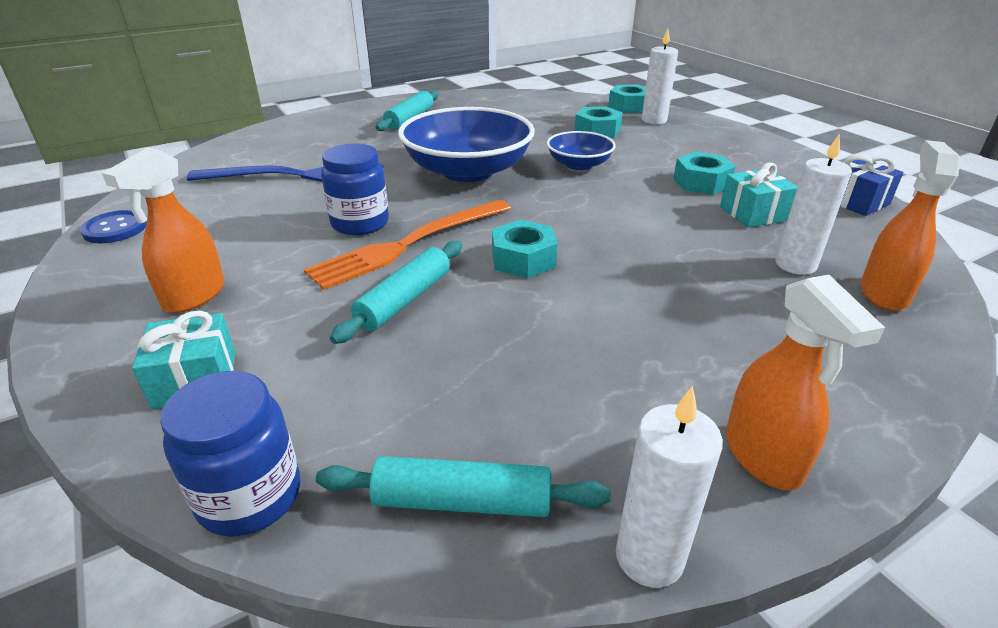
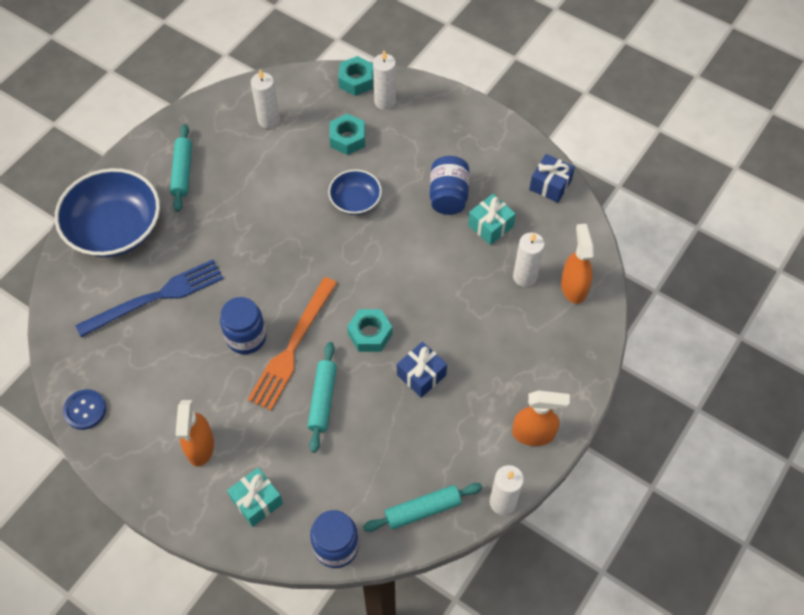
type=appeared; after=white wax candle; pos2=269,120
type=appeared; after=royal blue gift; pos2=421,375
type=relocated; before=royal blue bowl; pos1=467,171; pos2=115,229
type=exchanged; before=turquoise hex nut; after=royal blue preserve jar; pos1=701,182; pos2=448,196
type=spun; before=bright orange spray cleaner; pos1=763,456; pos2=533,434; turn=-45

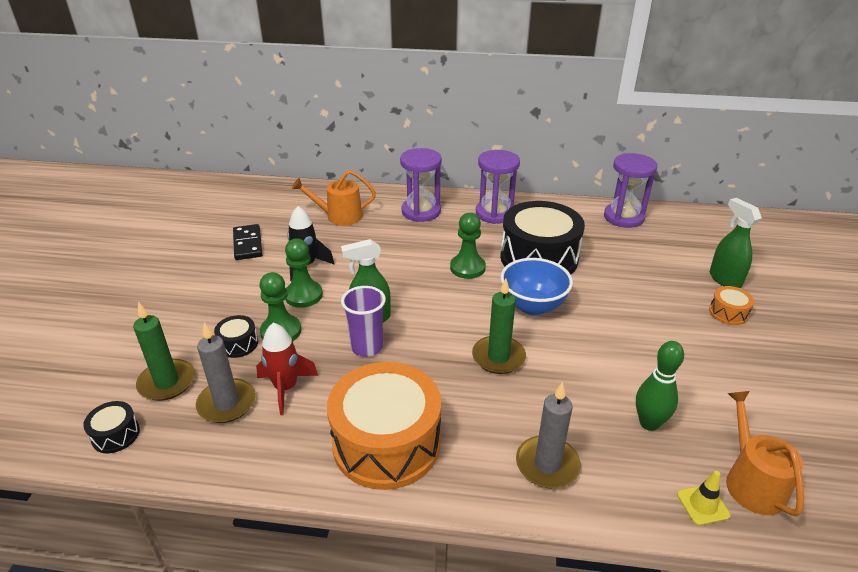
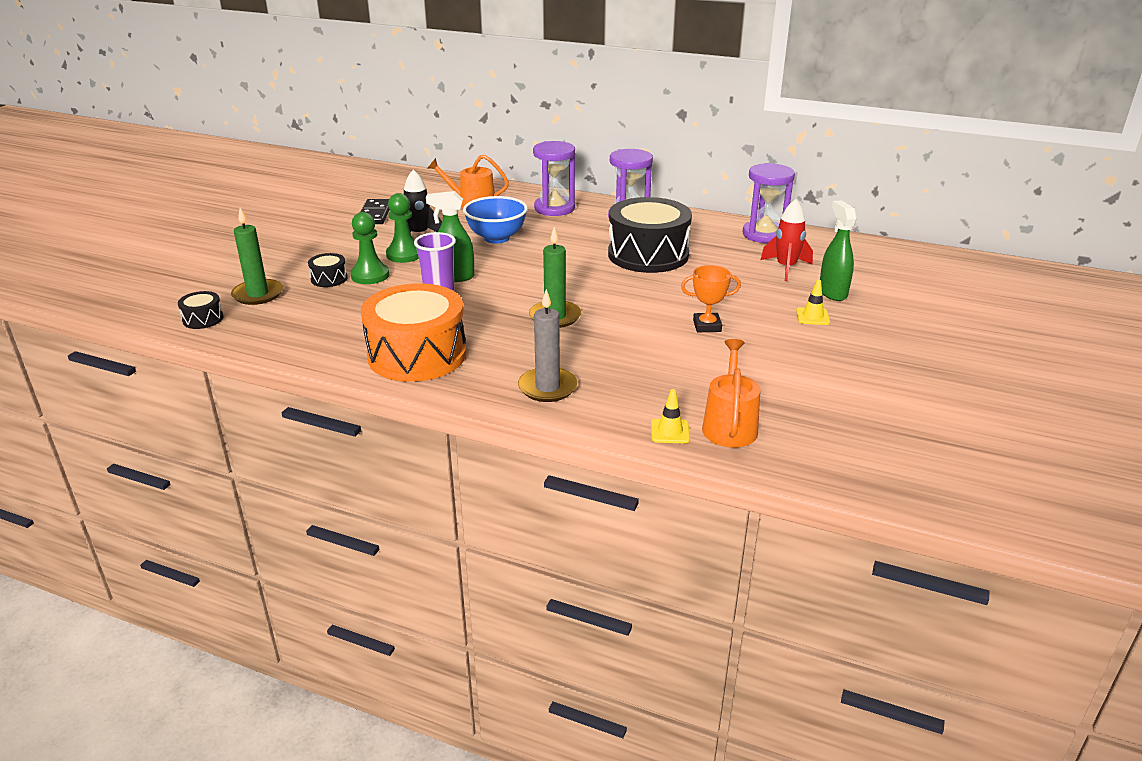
type=missing; before=gray wax candle; pos1=227,403
type=missing; before=green game pawn; pos1=467,268
type=missing; before=green skittle; pos1=649,423
type=appeared; after=bright orange prize cup; pos2=707,326
type=relocated; before=crimson rocket; pos1=286,388; pos2=786,268
type=relocated; before=royal blue bowl; pos1=532,306; pos2=496,238
type=exchanged; before=bright orange snare drum; after=bright yellow traffic cone; pos1=728,313; pos2=812,316

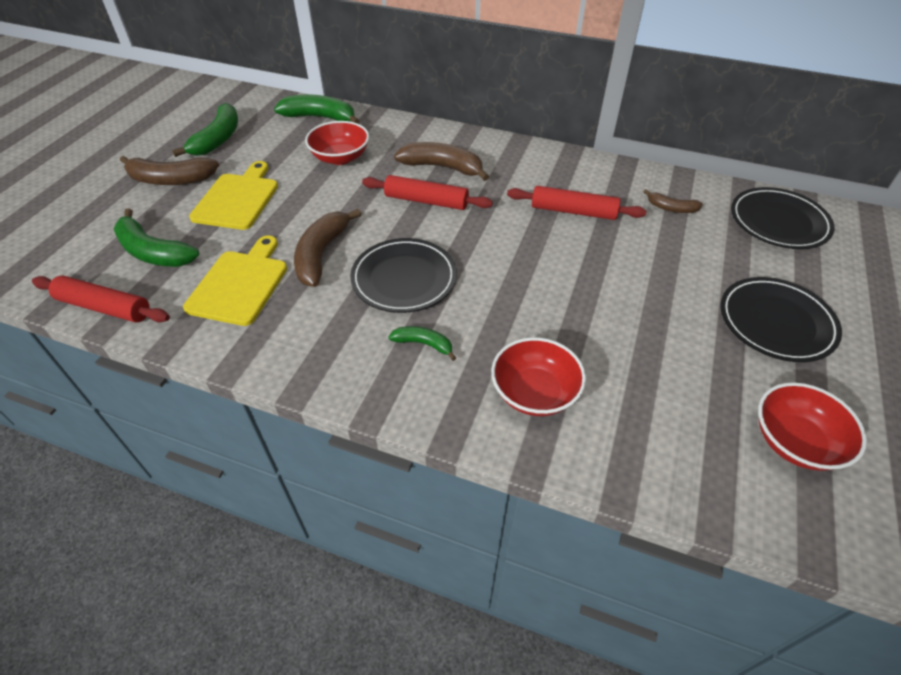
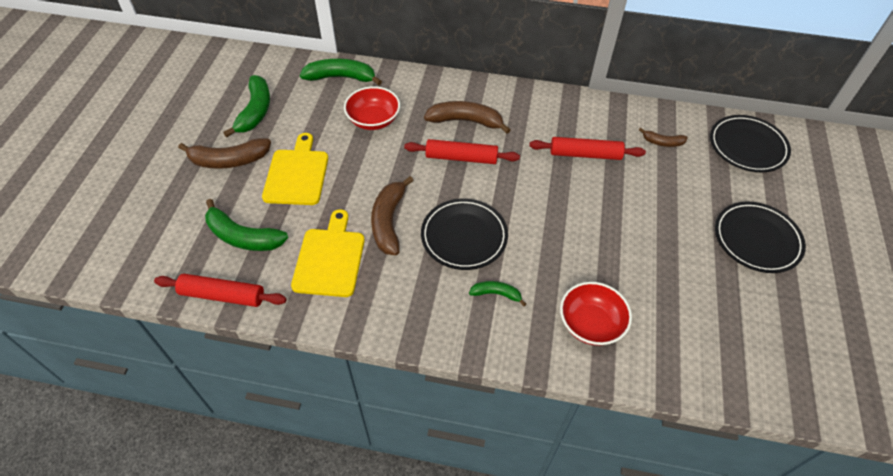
type=missing; before=crimson bowl; pos1=795,441

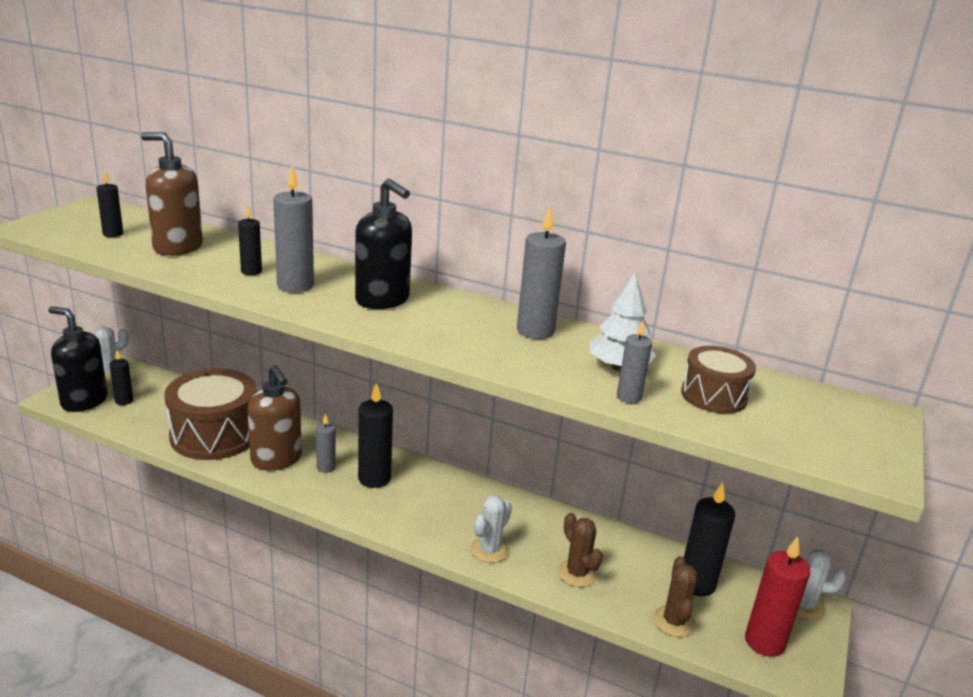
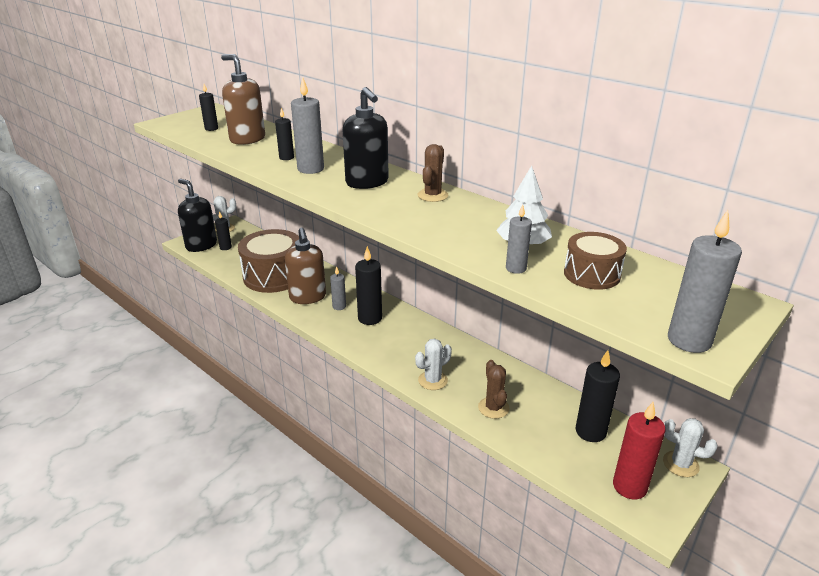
type=relocated; before=gray wax candle; pos1=535,331; pos2=689,340
type=relocated; before=brown saguaro cactus; pos1=674,621; pos2=432,195

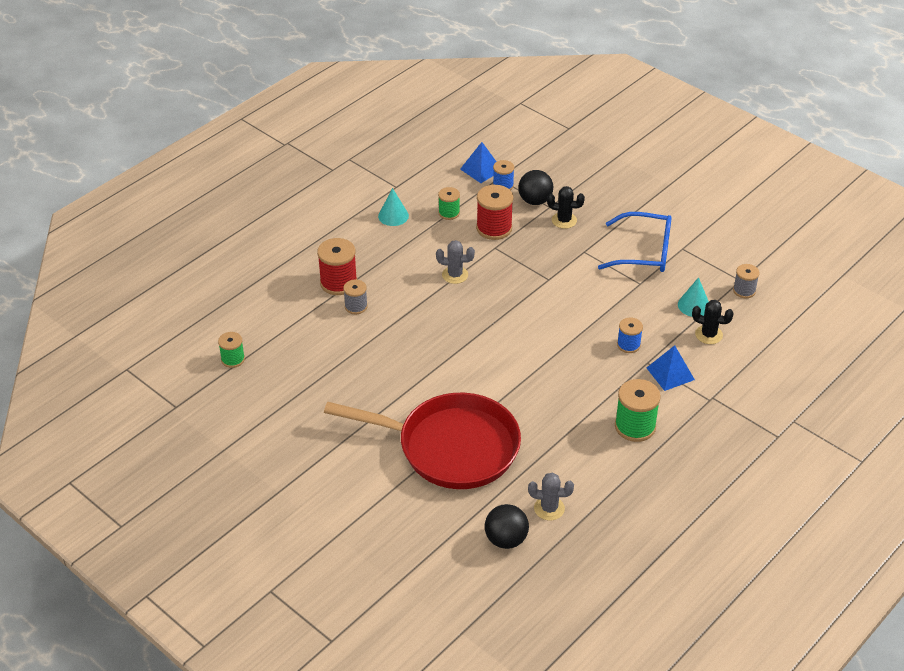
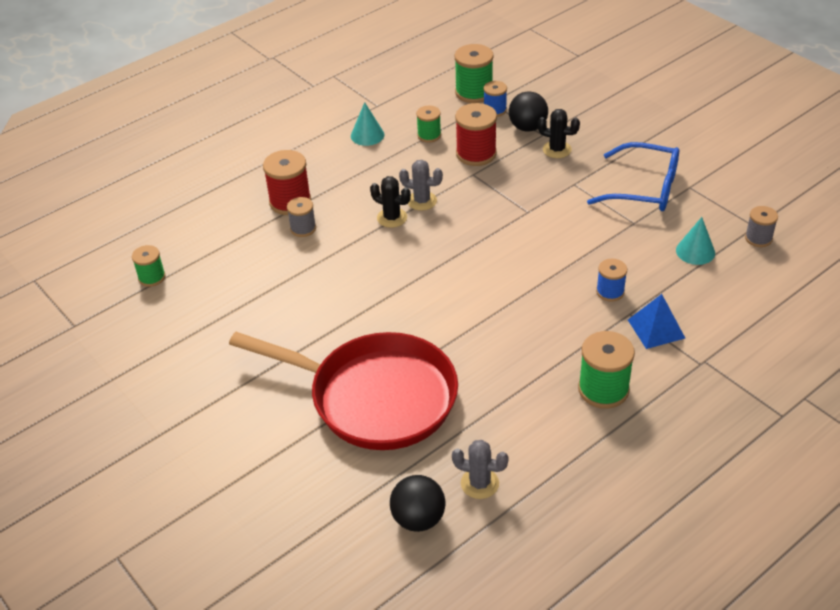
type=relocated; before=black saguaro cactus; pos1=708,335; pos2=392,218
type=exchanged; before=royal blue pyramid; after=green reel of thread; pos1=481,169; pos2=474,92

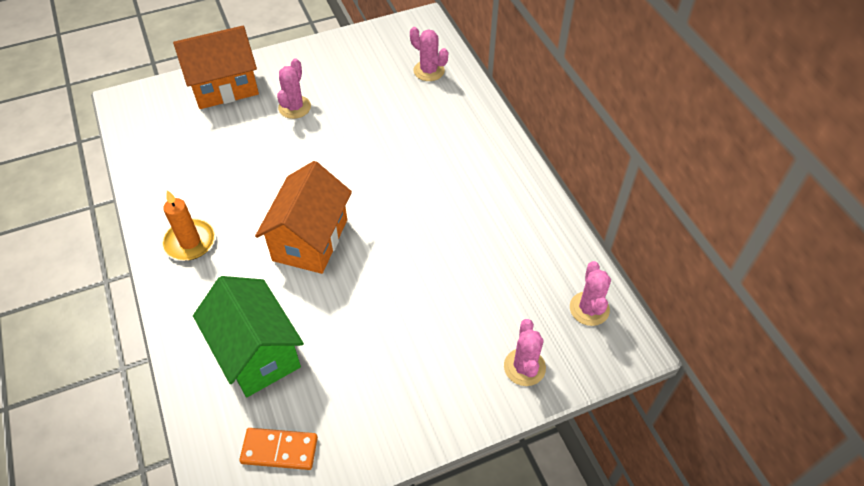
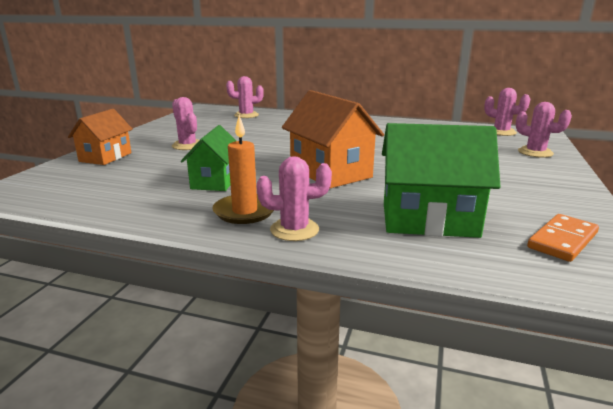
type=appeared; after=green cottage; pos2=215,181
type=appeared; after=pink saguaro cactus; pos2=294,230
type=size; before=bright orange cottage; pos1=224,87; pos2=105,157; scale=0.64

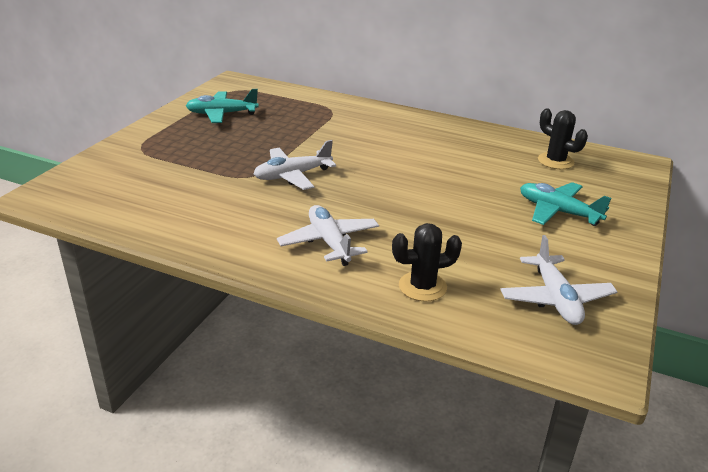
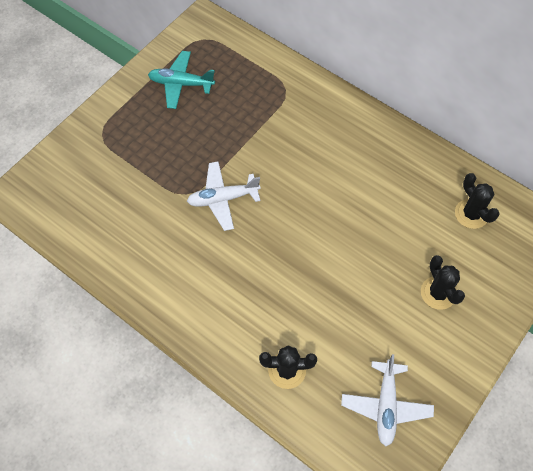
type=missing; before=white aeroplane; pos1=329,242
type=exchanged; before=turquoise aeroplane; after=black saguaro cactus; pos1=557,212; pos2=438,293

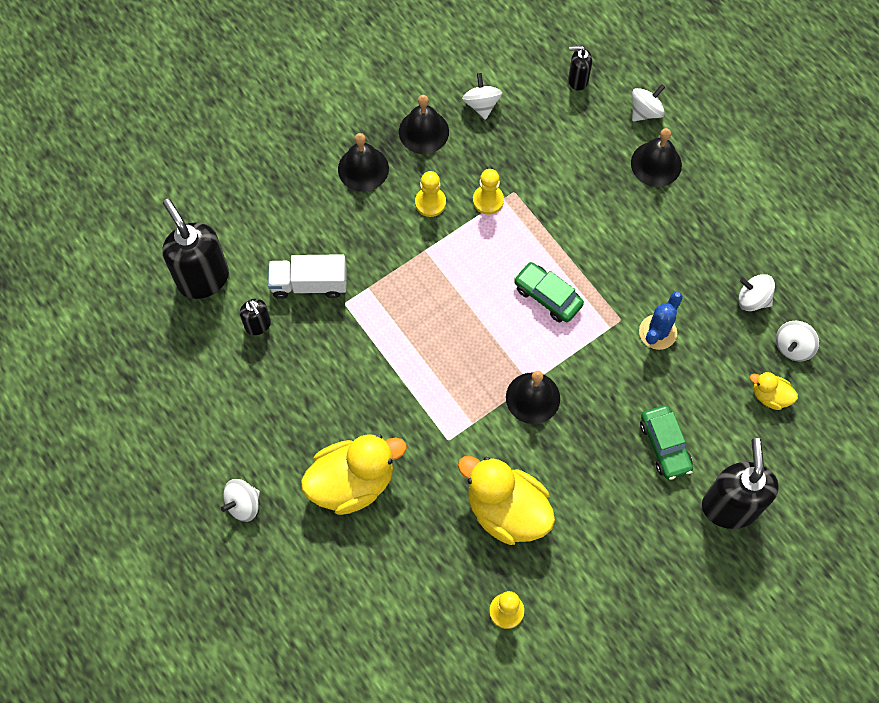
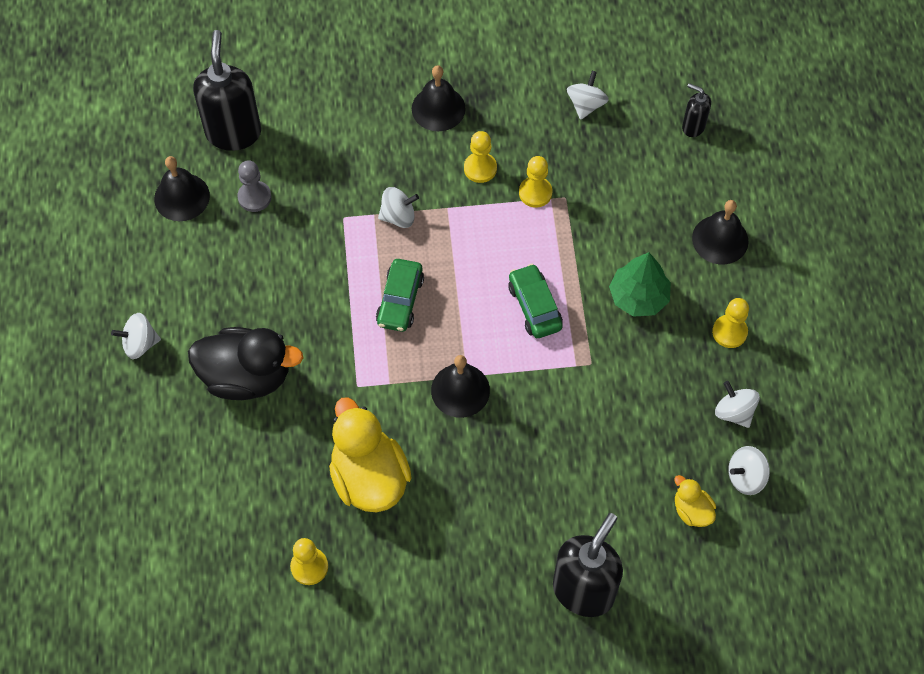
type=missing; before=white truck; pos1=309,284
type=missing; before=royal blue saguaro cactus; pos1=657,332
type=appeared; after=green fir tree; pos2=638,297
type=appeared; after=bright yellow game pawn; pos2=729,332
type=relocated; before=black bell; pos1=423,131; pos2=182,197
type=relocated; before=white toy top; pos1=645,111; pos2=398,216
type=relocated; before=green car; pos1=665,445; pos2=400,300
type=exchanged; before=black soap dispenser; after=gray game pawn; pos1=258,325; pos2=254,197
type=colour; before=bright yellow rubber duck; after=black rubber duck; pos1=352,482; pos2=247,376

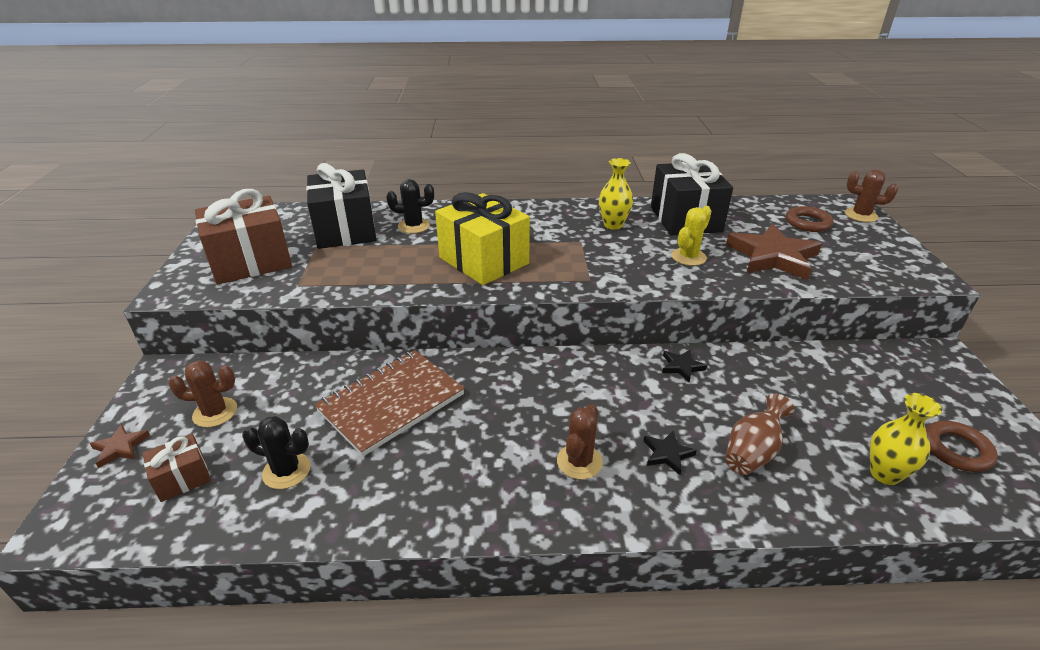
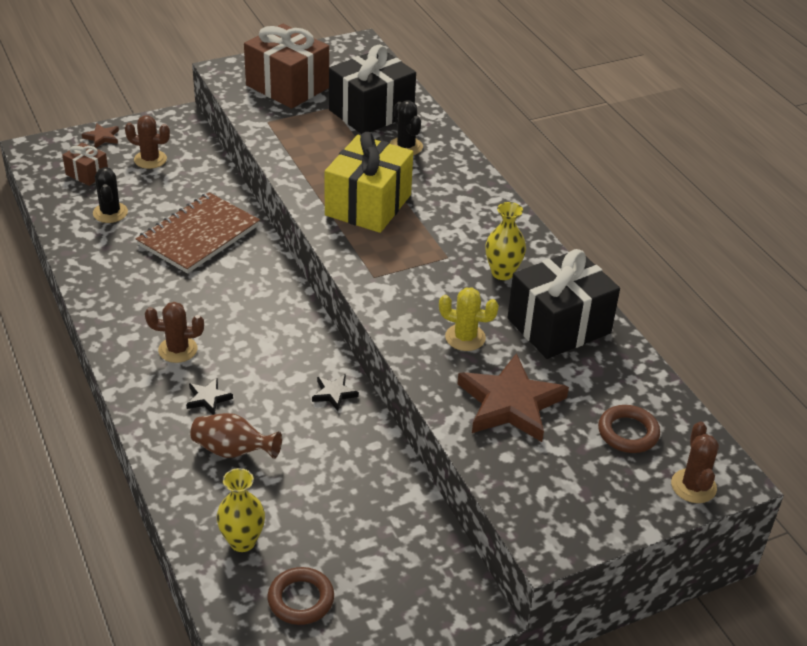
type=spun; before=brown saguaro cactus; pos1=215,412; pos2=150,159; turn=-45
type=spun; before=brown exercise book; pos1=391,403; pos2=199,235; turn=-75

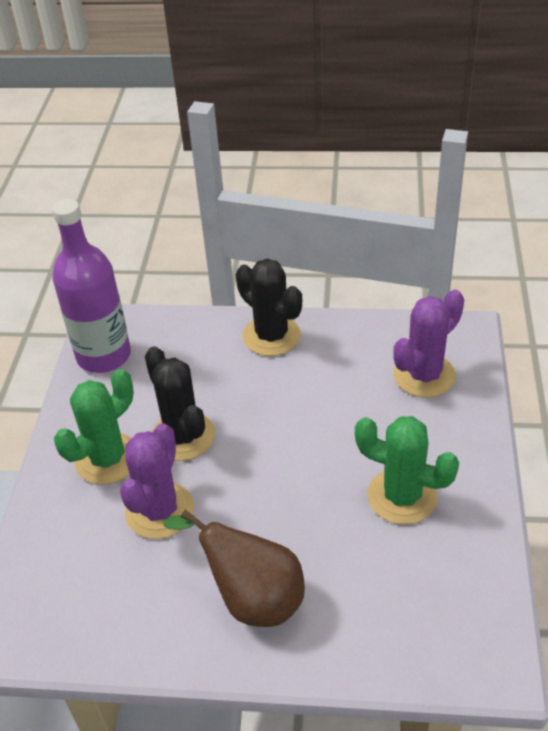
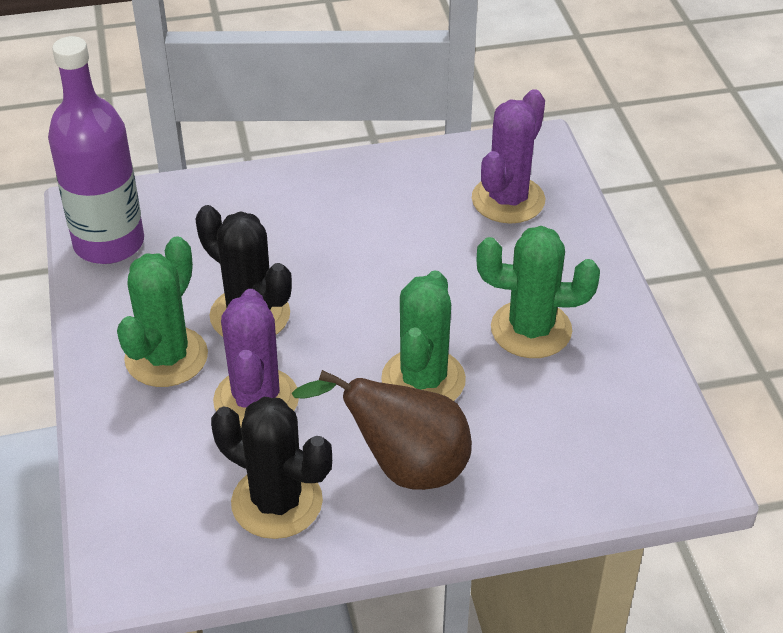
type=appeared; after=green saguaro cactus; pos2=423,380
type=relocated; before=black saguaro cactus; pos1=271,336; pos2=277,502

